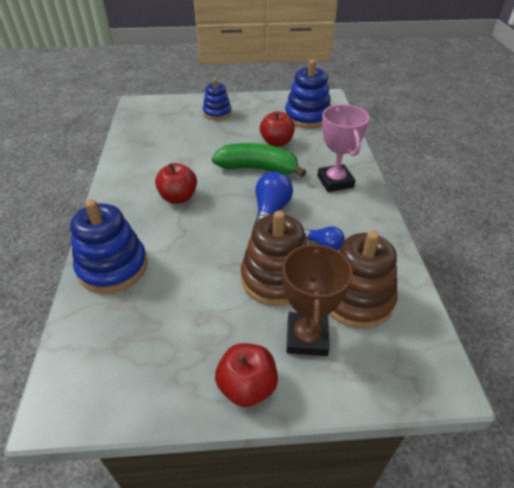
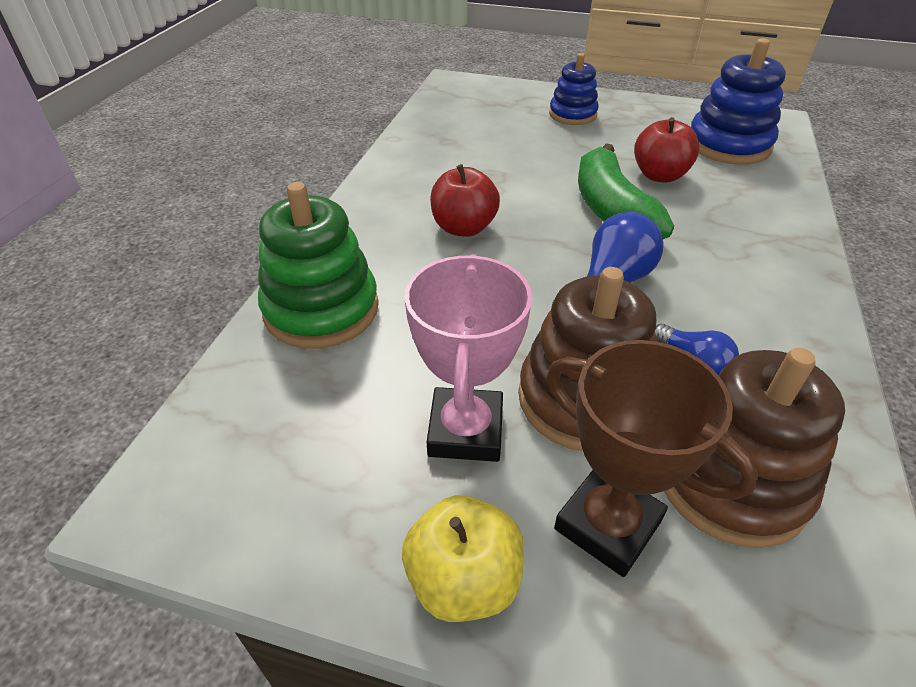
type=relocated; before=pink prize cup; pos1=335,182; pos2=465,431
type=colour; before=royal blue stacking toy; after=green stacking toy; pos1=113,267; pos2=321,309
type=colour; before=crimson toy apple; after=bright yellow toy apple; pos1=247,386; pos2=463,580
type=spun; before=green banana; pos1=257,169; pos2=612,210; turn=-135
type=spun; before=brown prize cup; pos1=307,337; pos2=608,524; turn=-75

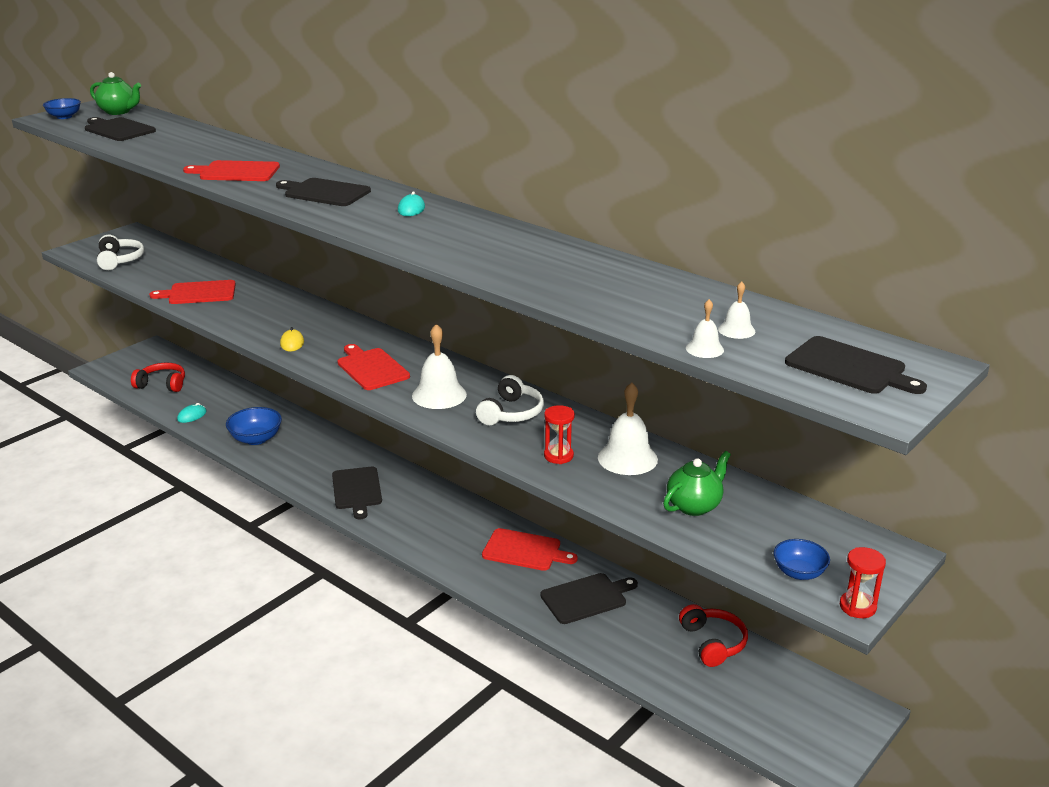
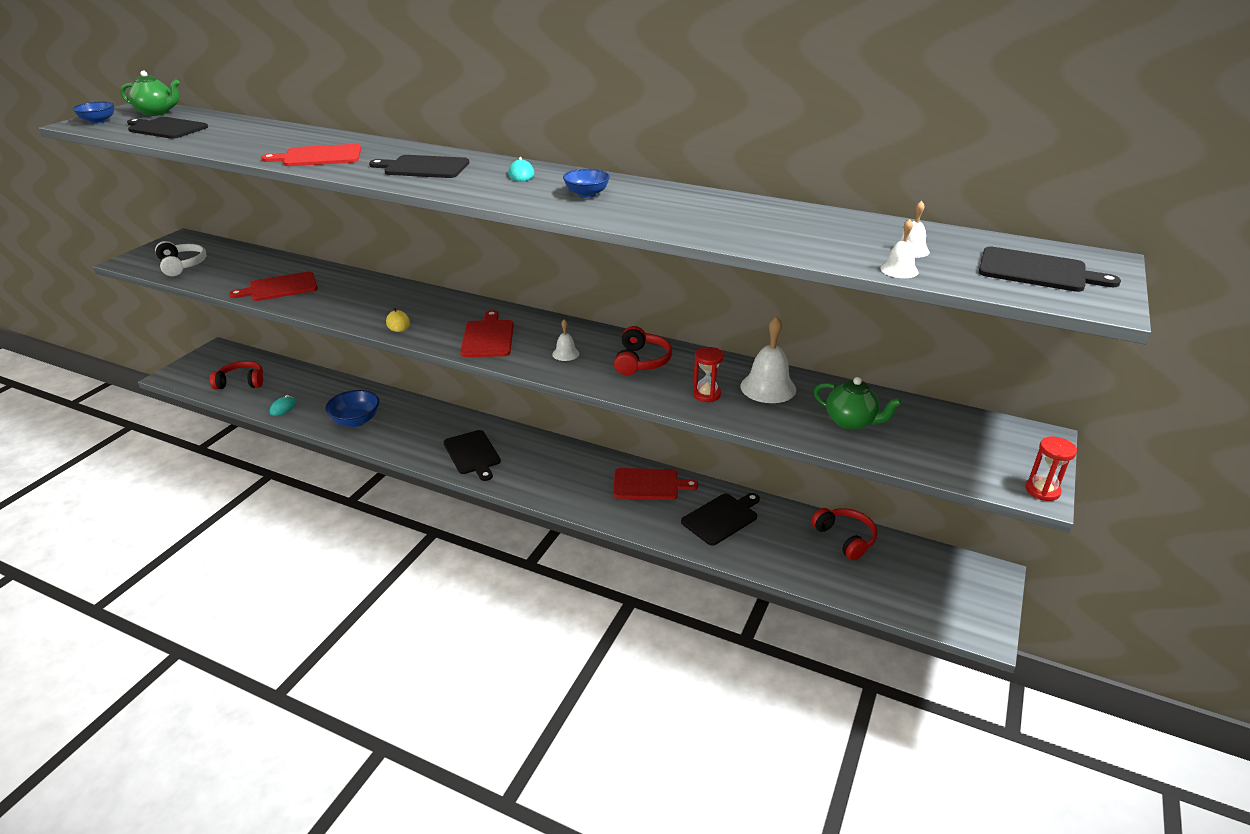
type=relocated; before=royal blue bowl; pos1=799,572; pos2=586,194
type=colour; before=white headset; after=crimson headset; pos1=511,413; pos2=641,361
type=spun; before=crimson chopping board; pos1=371,368; pos2=488,337; turn=45
type=spun; before=green teapot; pos1=694,506; pos2=851,422; turn=90
type=size; before=white bell; pos1=439,395; pos2=565,354; scale=0.52

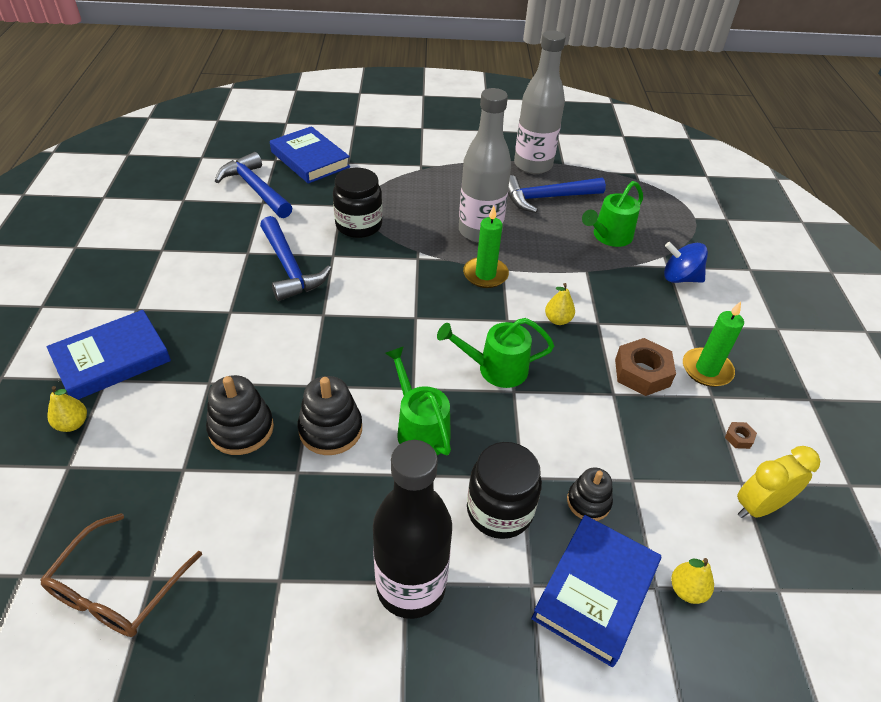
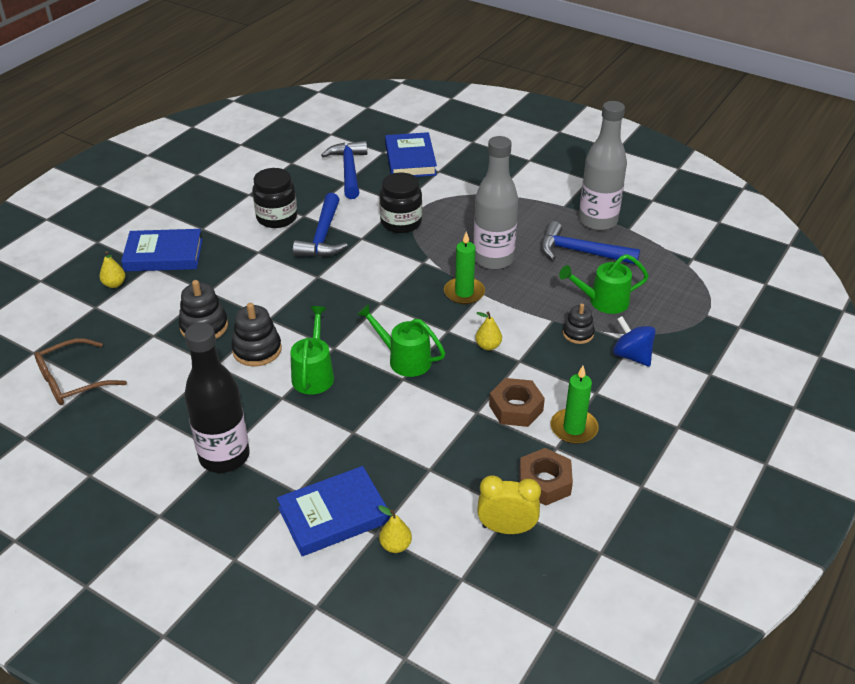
type=relocated; before=black preserve jar; pos1=499,510; pos2=277,217
type=relocated; before=black stacking toy; pos1=588,502; pos2=578,333
type=size; before=brown hex nut; pos1=739,438; pos2=544,482; scale=2.22

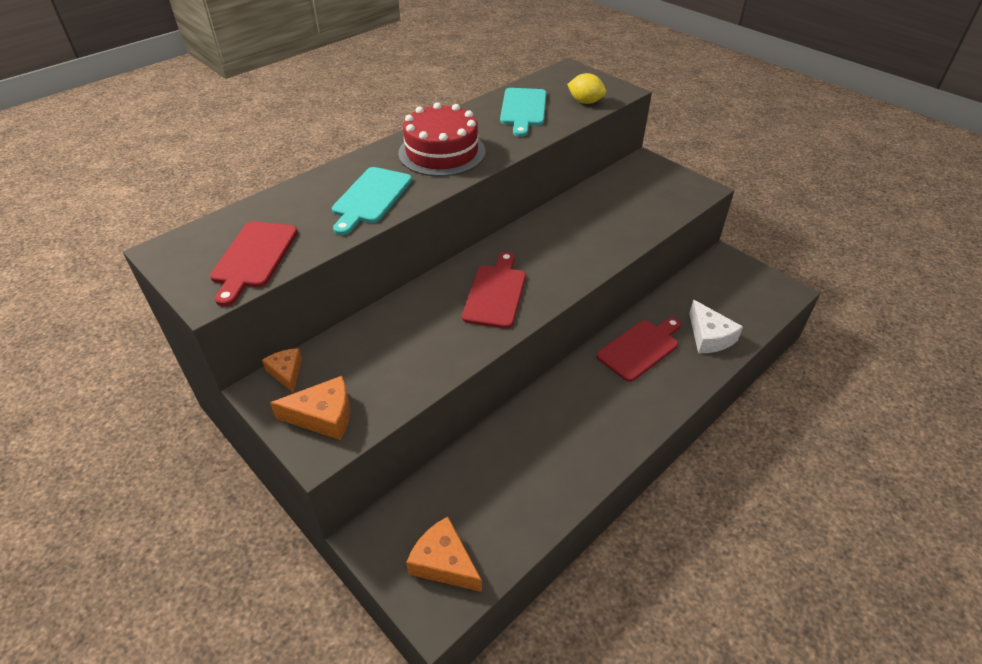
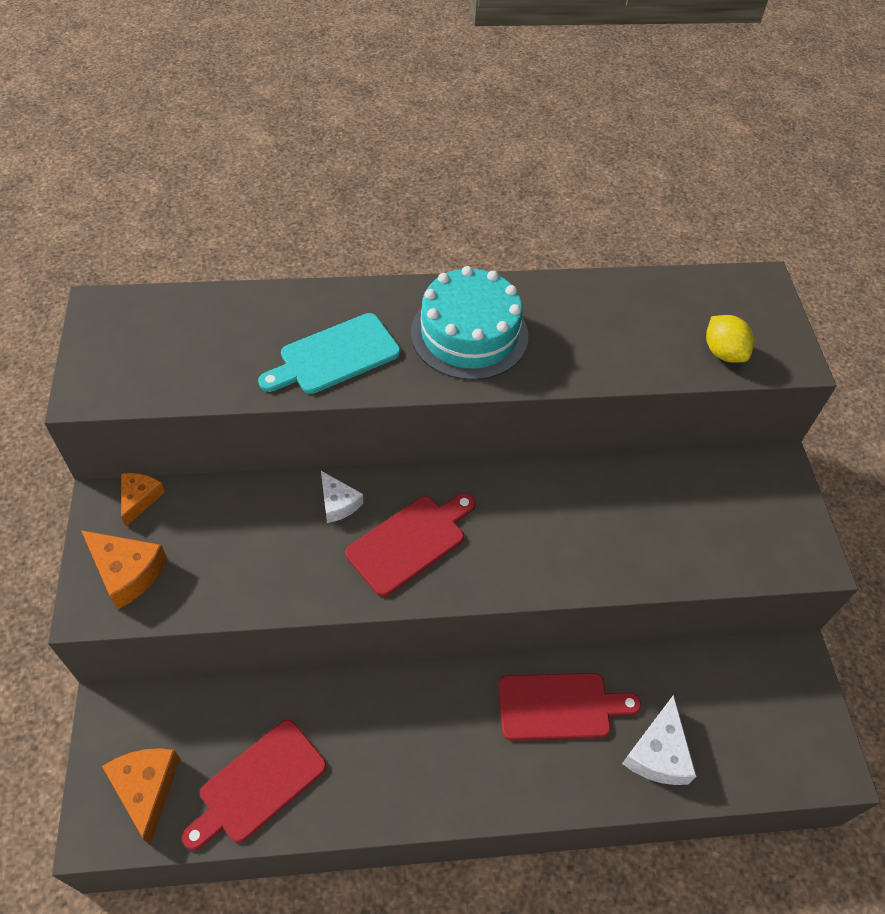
type=missing; before=turquoise chopping board; pos1=523,109
type=appeared; after=white cheese wedge; pos2=338,503
type=relocated; before=crimson chopping board; pos1=253,258; pos2=258,784
type=colour; before=crimson cake; after=turquoise cake; pos1=442,152; pos2=469,334

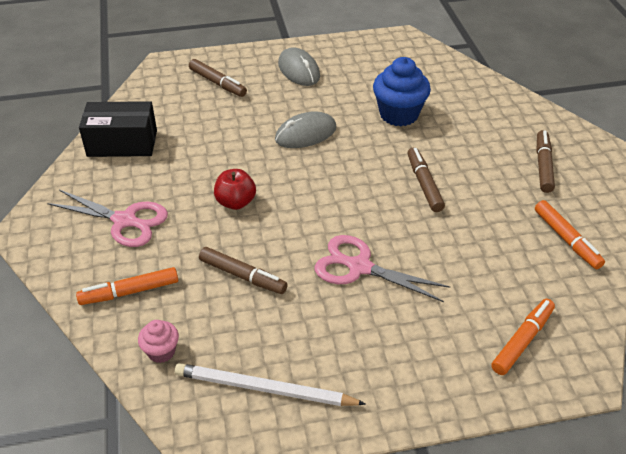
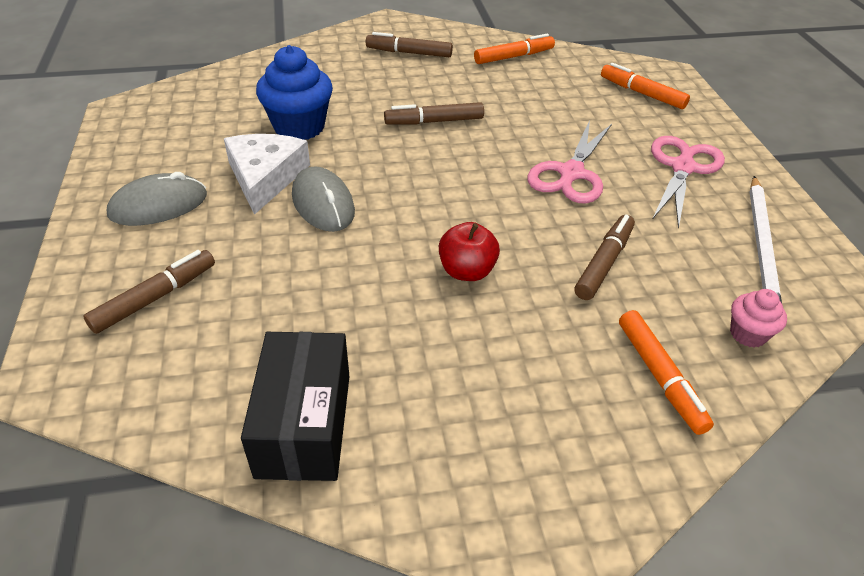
type=appeared; after=white cheese wedge; pos2=265,177
type=relocated; before=pink scissors; pos1=125,221; pos2=682,167

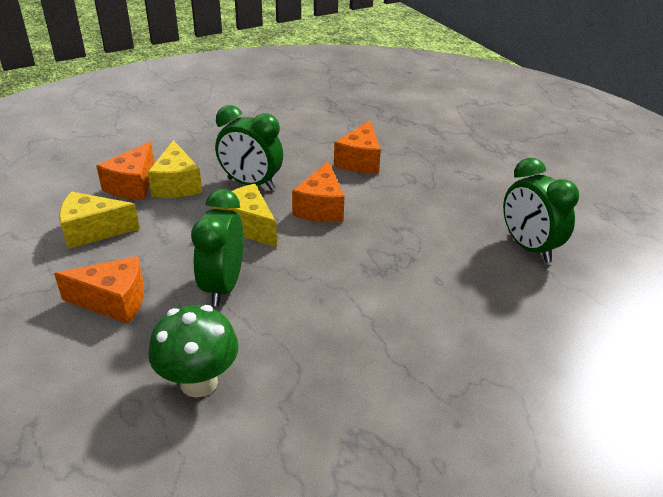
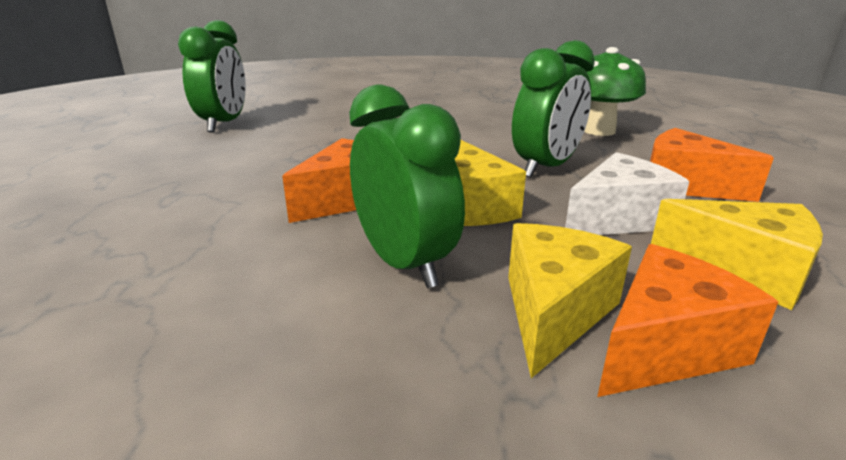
type=missing; before=bright orange cheese wedge; pos1=360,161
type=appeared; after=white cheese wedge; pos2=618,219

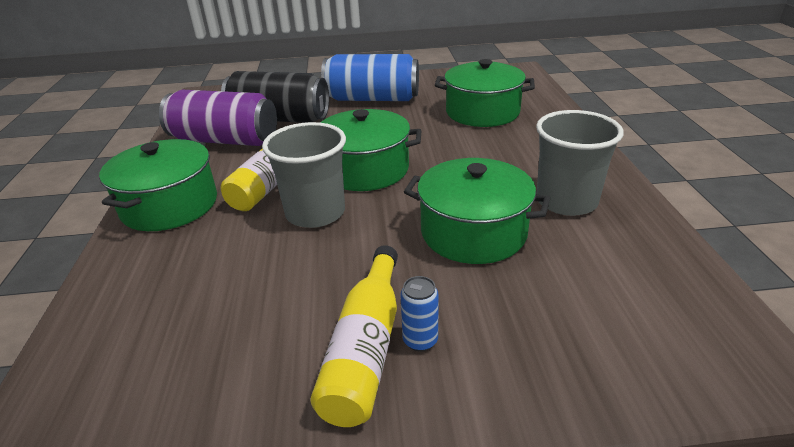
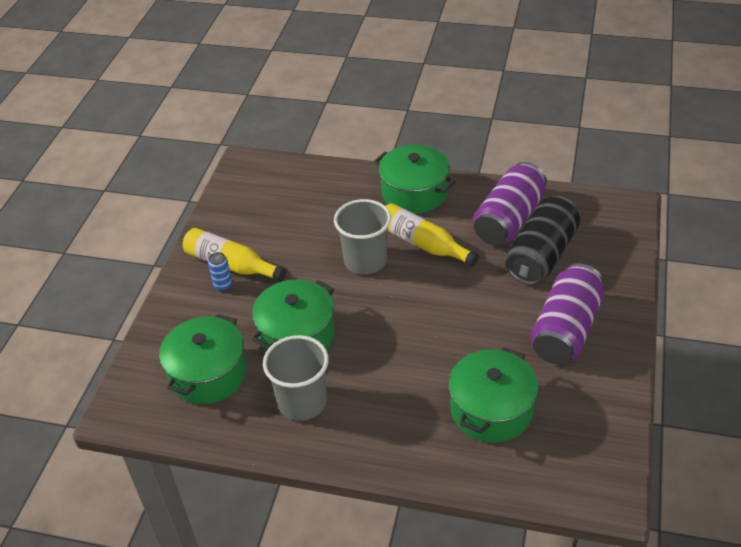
type=relocated; before=green cooking pot; pos1=365,169; pos2=208,374
type=colour; before=royal blue can; after=royal purple can; pos1=372,99; pos2=566,329

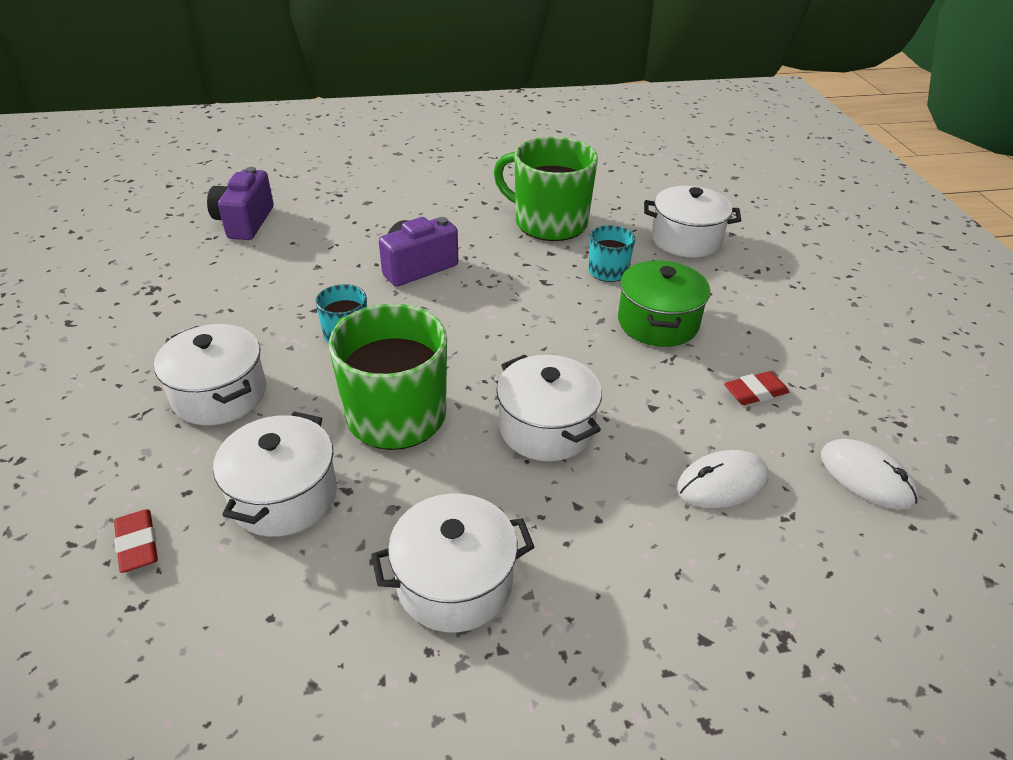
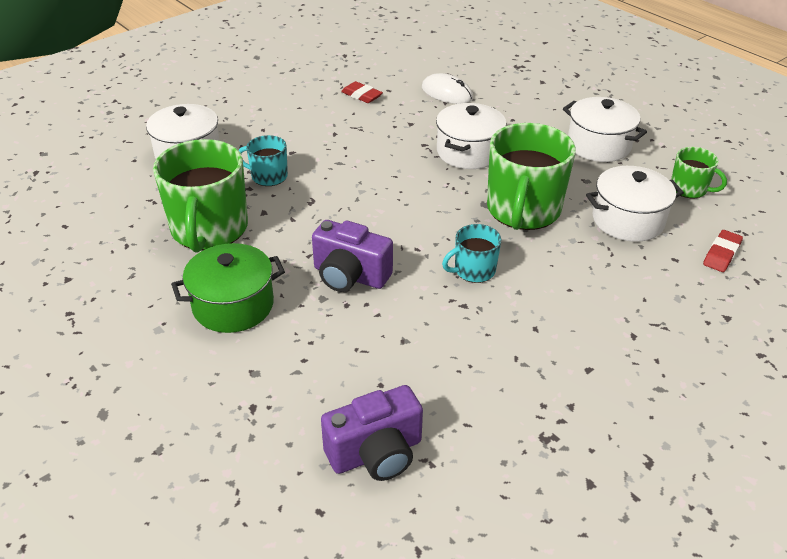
type=missing; before=white cooking pot; pos1=219,394
type=missing; before=white mouse; pos1=866,477
type=appeared; after=green tea mug; pos2=689,189
type=relocated; before=green cooking pot; pos1=657,322; pos2=233,305

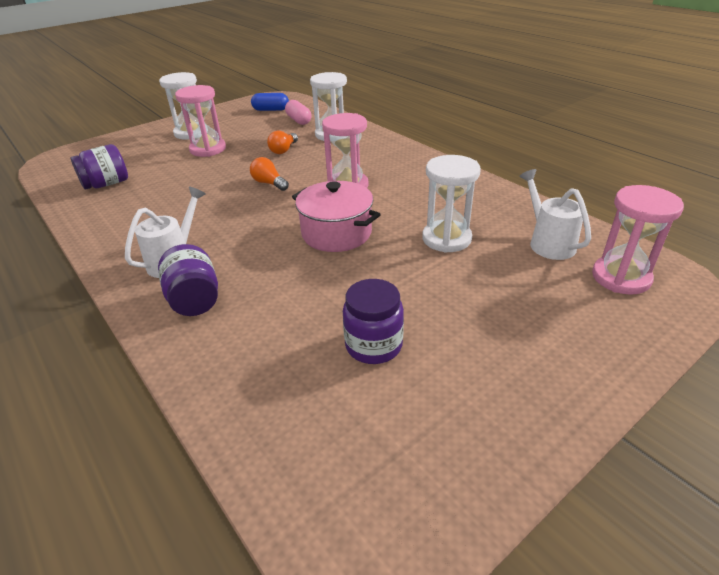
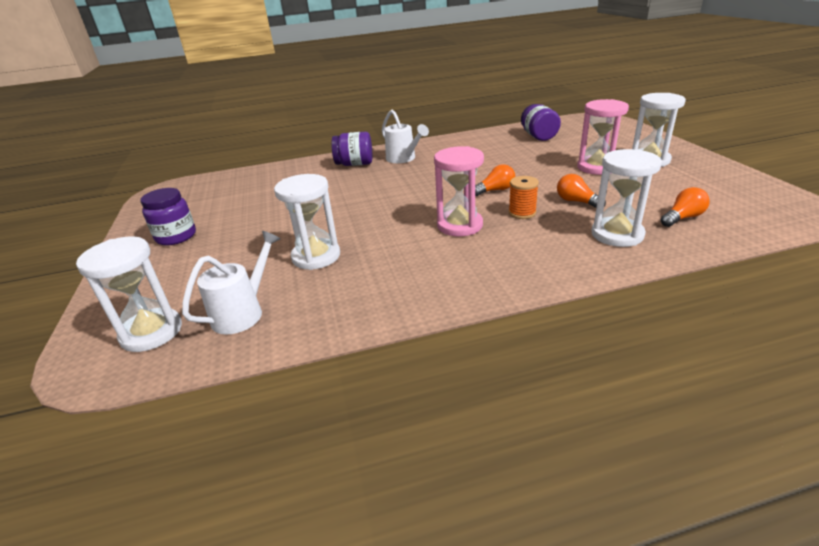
type=missing; before=royal blue pill shape; pos1=271,110
type=missing; before=pink cooking pot; pos1=336,233
type=appeared; after=bright orange reel of thread; pos2=522,213
type=relocated; before=royal purple preserve jar; pos1=373,345; pos2=176,236
type=exchanged; before=pink pill shape; after=bright orange bulb; pos1=299,120; pos2=682,218
type=colour; before=pink sandglass; after=white sandglass; pos1=621,277; pos2=151,332
type=spun; before=white sprinkling can; pos1=548,242; pos2=243,312; turn=-60

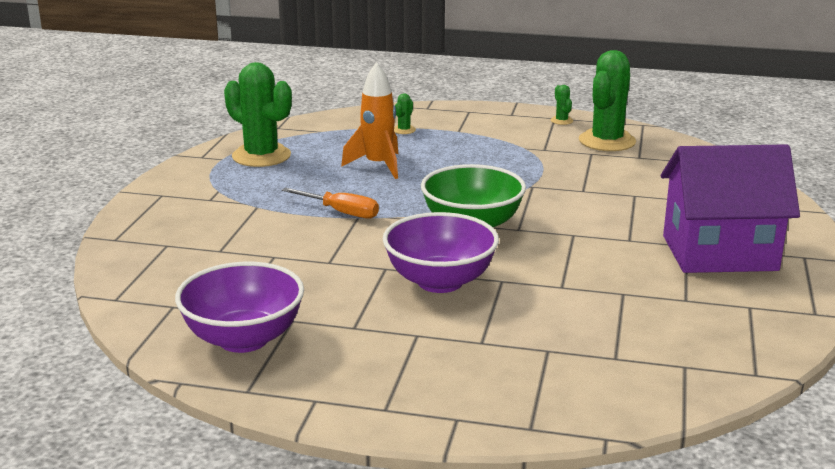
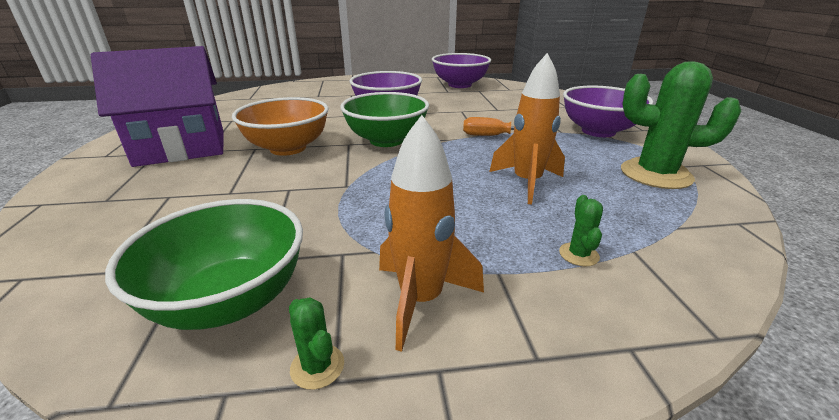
type=appeared; after=bright orange bowl; pos2=288,148
type=appeared; after=bright orange rocket; pos2=421,300
type=appeared; after=royal purple bowl; pos2=598,131
type=exchanged; before=green saguaro cactus; after=green bowl; pos1=607,141; pos2=230,300

